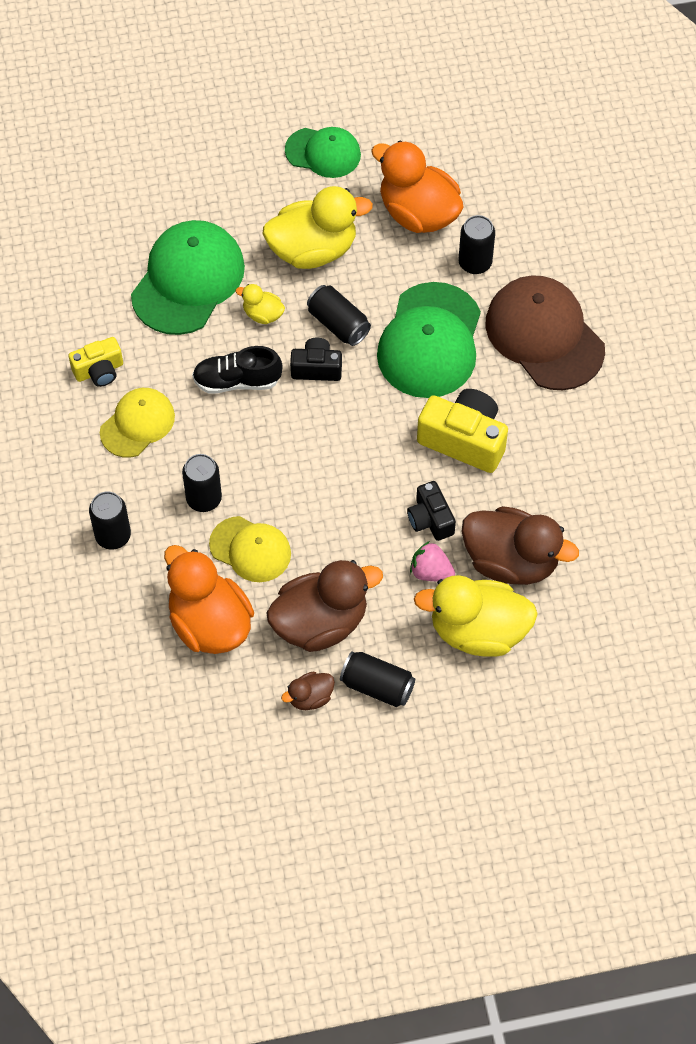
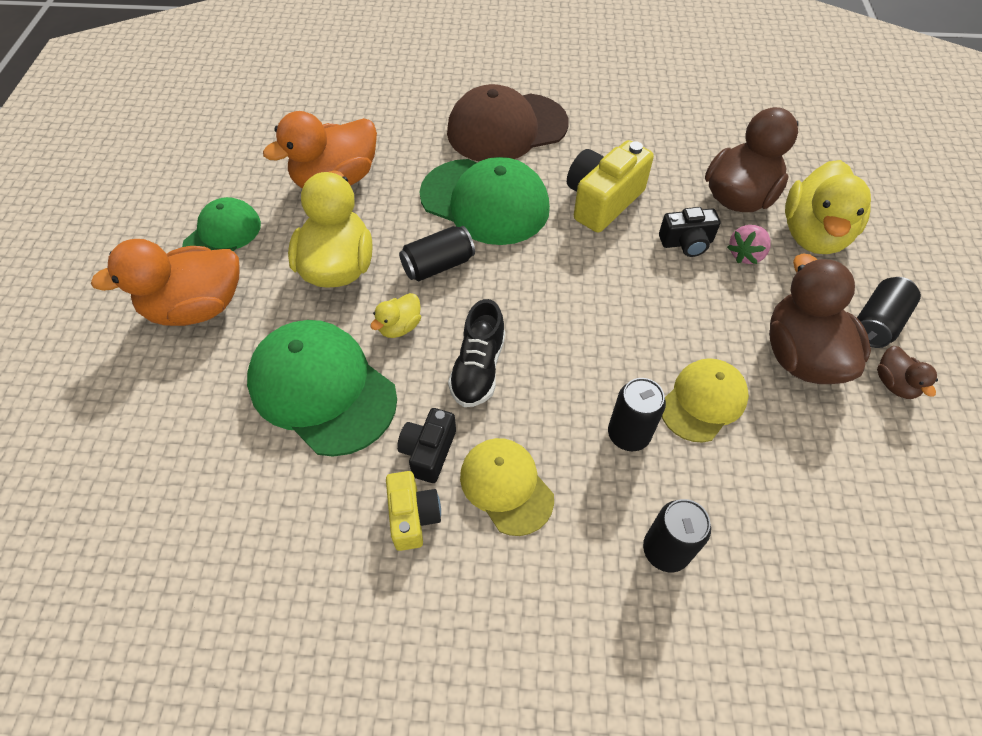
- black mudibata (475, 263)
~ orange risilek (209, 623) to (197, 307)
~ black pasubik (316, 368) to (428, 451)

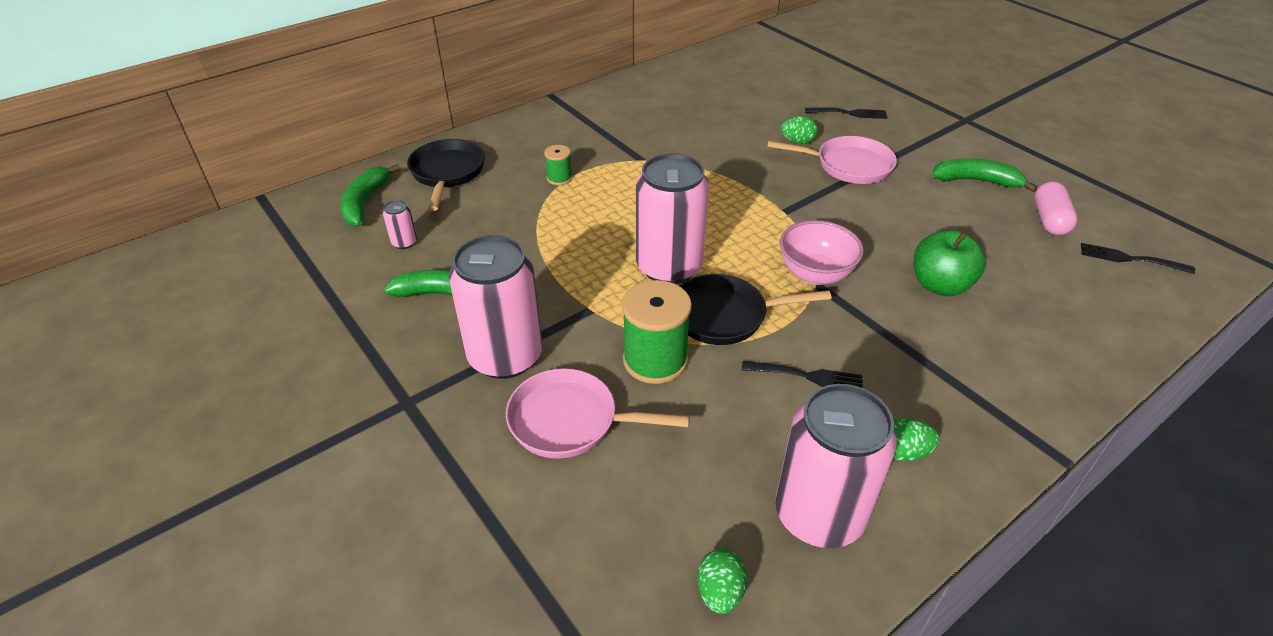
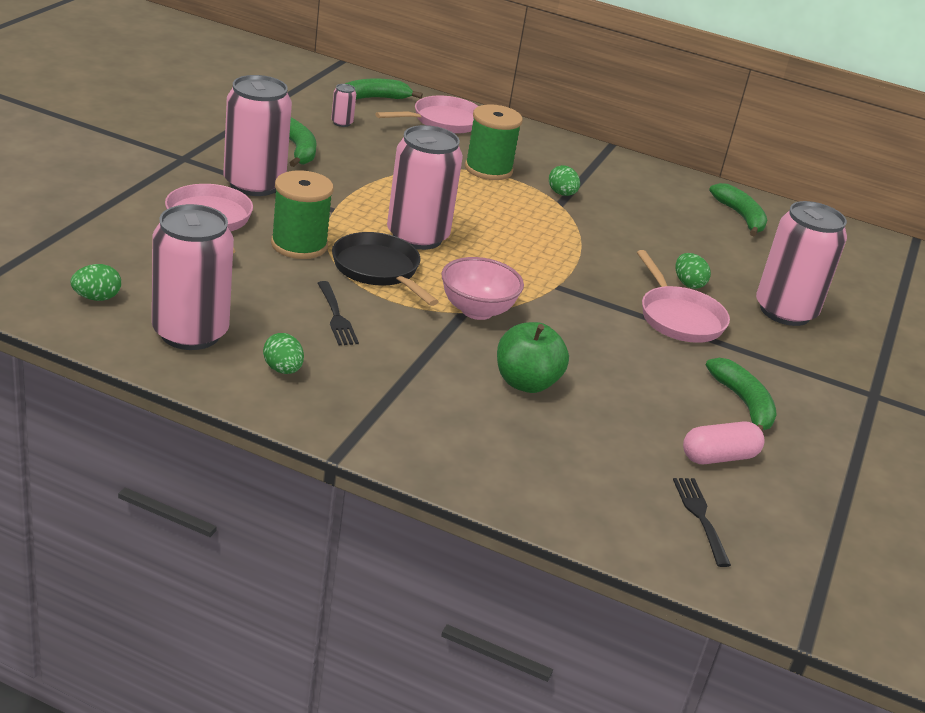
+ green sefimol (562, 194)
+ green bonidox (740, 217)
~ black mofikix (848, 113) to pink mudibata (785, 311)
~ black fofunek (447, 173) to pink fofunek (443, 121)
~ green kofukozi (559, 178) = (488, 169) x1.96

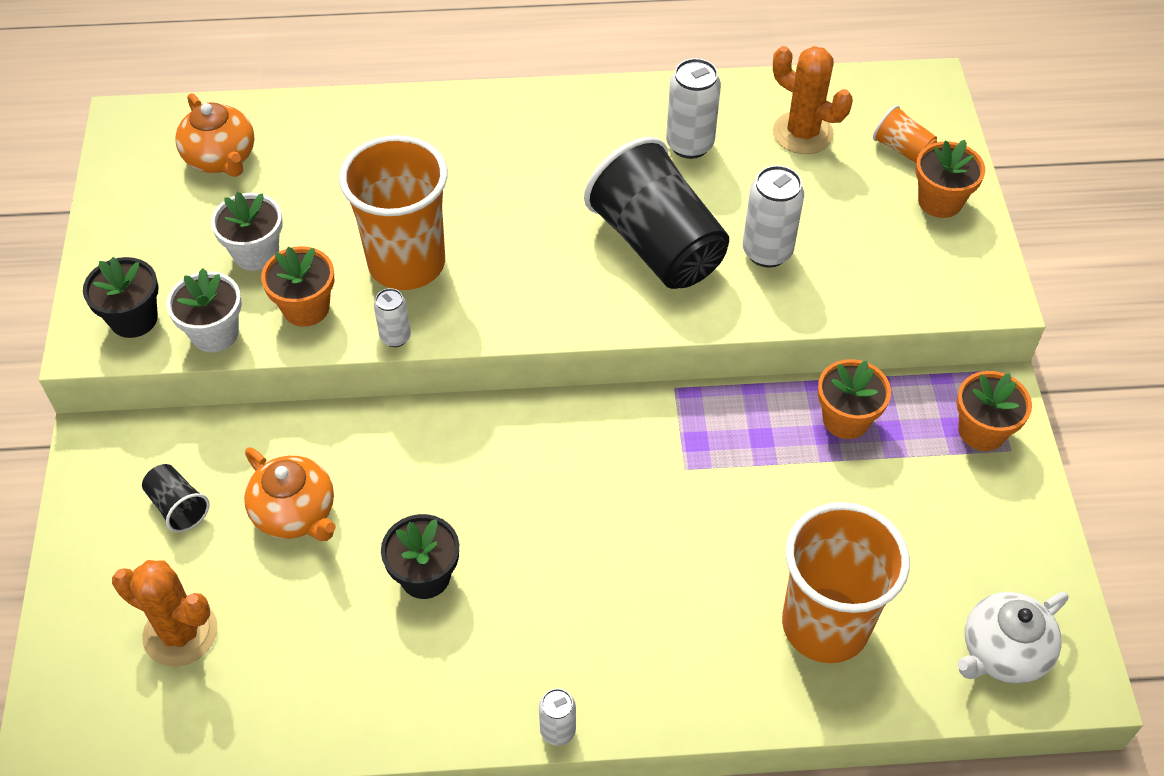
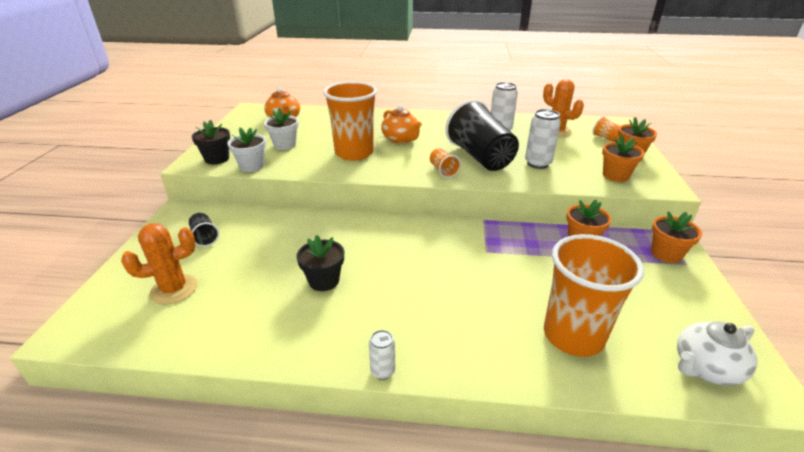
- white mudibata (395, 337)
+ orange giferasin (443, 171)
~ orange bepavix (296, 513) to (401, 139)
~ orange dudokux (306, 308) to (615, 175)
~ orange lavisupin (180, 633) = (174, 289) 60 degrees counterclockwise

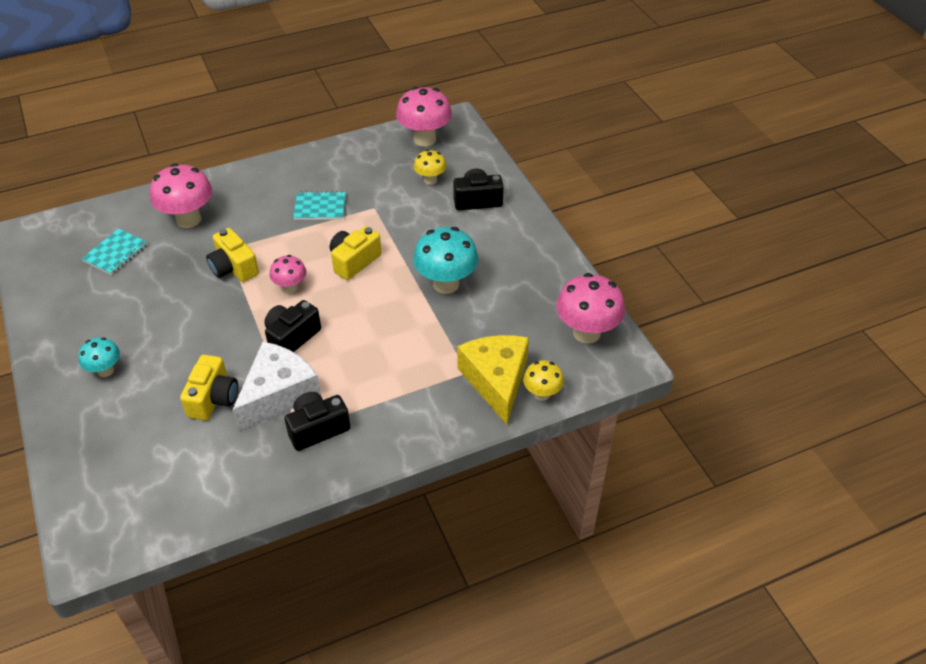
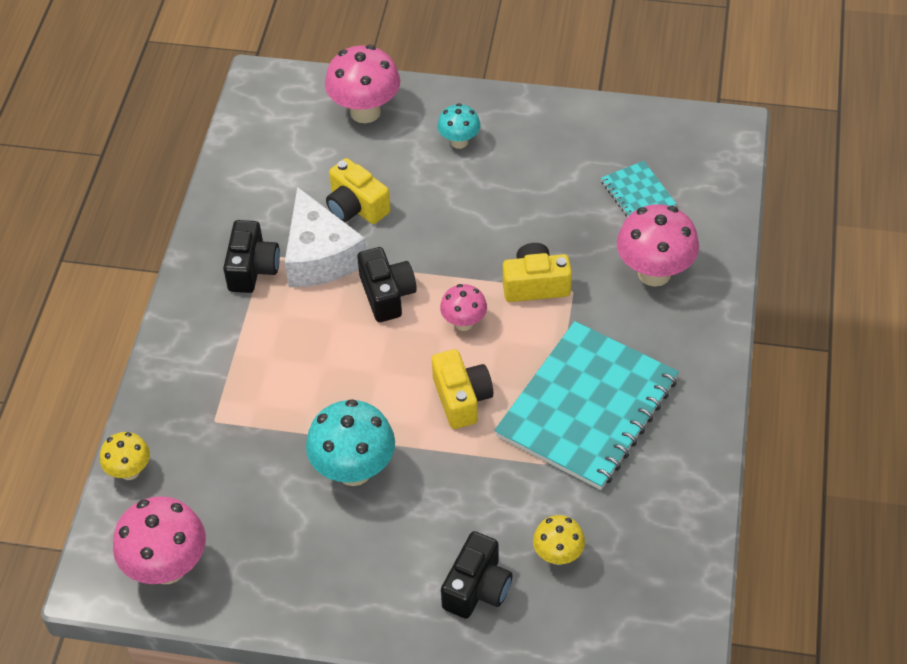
- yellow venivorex (496, 381)
~ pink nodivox (425, 139) to (365, 112)
~ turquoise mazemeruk (320, 207) = (587, 407) x2.21

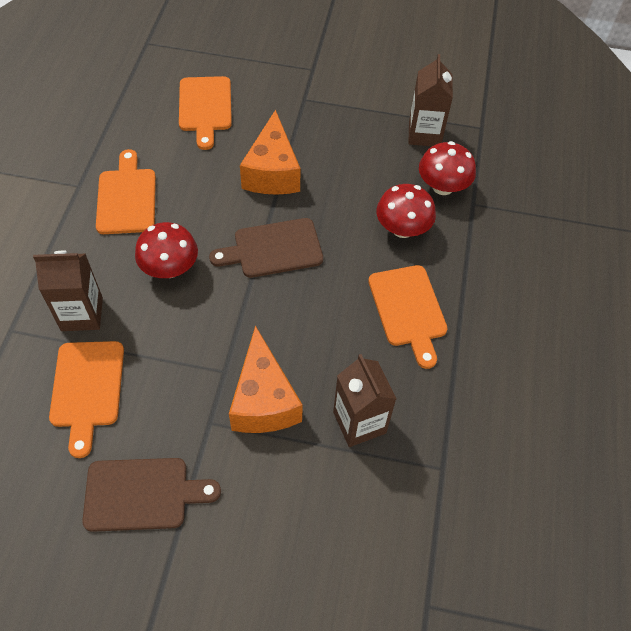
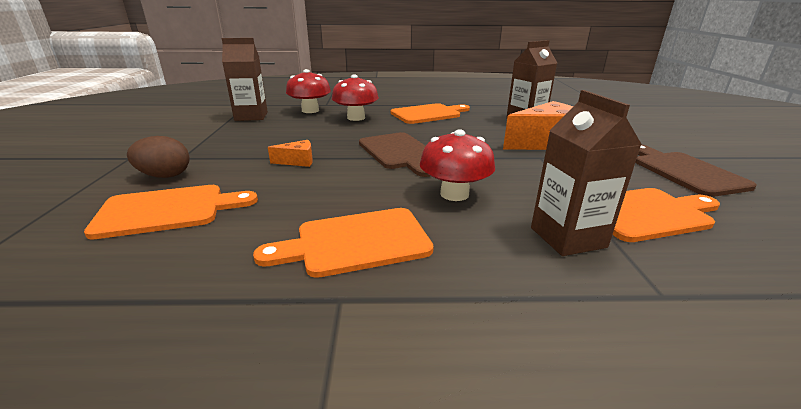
+ brown sefimol (165, 176)
~ orange venivorex (272, 172) = (297, 161) x0.46

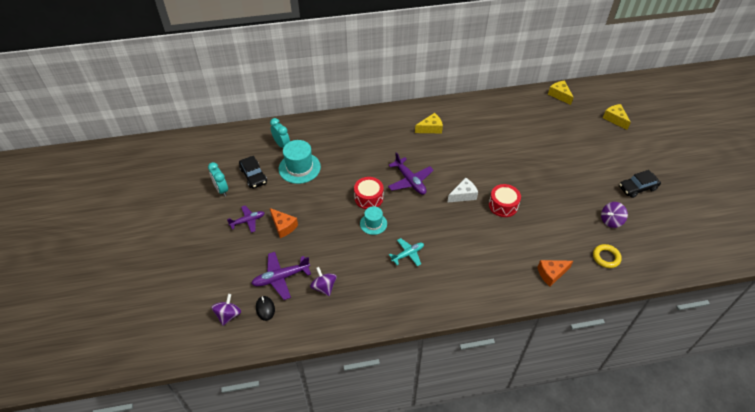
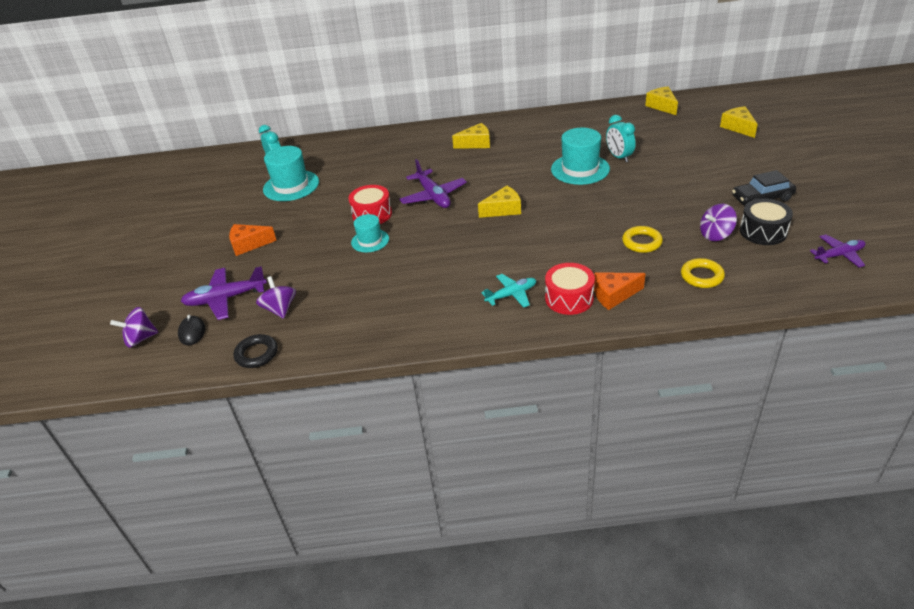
- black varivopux (253, 176)
+ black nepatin (256, 354)
+ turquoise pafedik (580, 169)
+ yellow nepatin (642, 242)
+ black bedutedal (763, 231)
~ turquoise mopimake (221, 190) to (619, 157)
~ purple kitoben (248, 221) to (839, 255)
~ turquoise kitoben (408, 254) to (511, 295)
~ red bedutedal (503, 205) to (569, 298)
~ white venivorex (463, 195) to yellow venivorex (503, 209)
~ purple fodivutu (228, 315) = (140, 339) 135 degrees counterclockwise
~ orange venivorex (283, 226) = (249, 244) 120 degrees clockwise

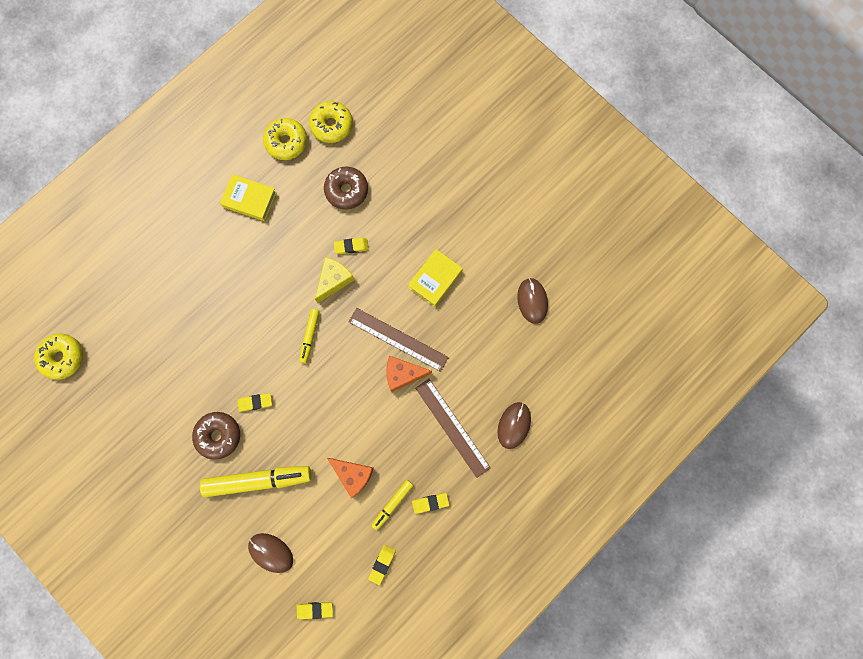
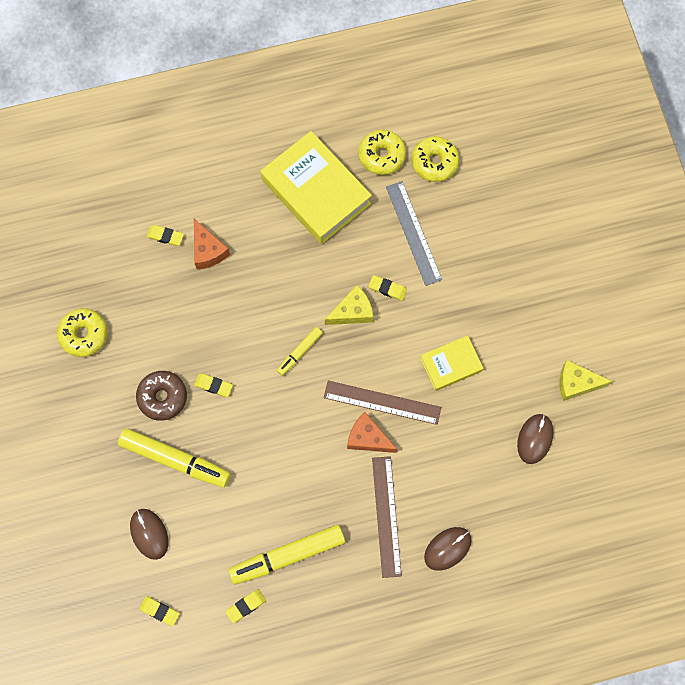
+ yellow venivorex (576, 383)
~ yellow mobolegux (63, 357) to (84, 335)
~ orange venivorex (353, 475) to (208, 251)
~ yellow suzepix (430, 503) to (165, 236)
~ brown mobolegux (346, 190) to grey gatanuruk (413, 233)
~ brown gatanuruk (398, 339) = (382, 402) 45 degrees counterclockwise
~ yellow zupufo (249, 199) = (316, 191) x1.86
~ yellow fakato (392, 504) = (287, 555) x1.89

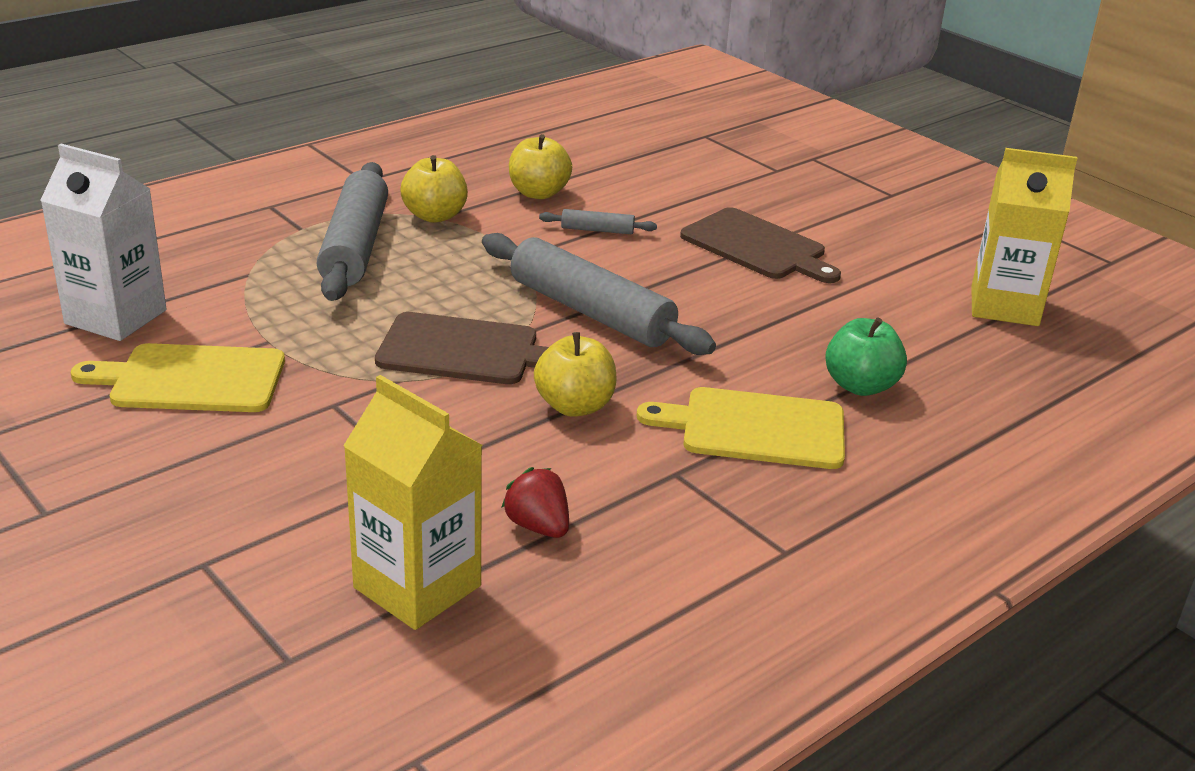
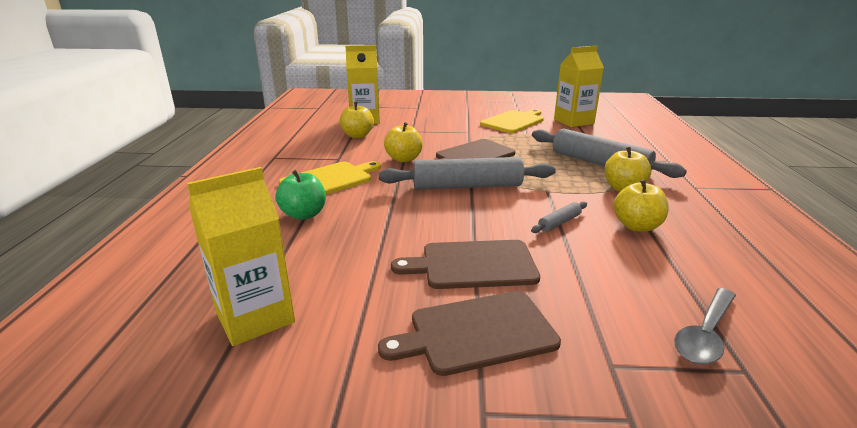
+ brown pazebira (476, 333)
+ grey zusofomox (705, 334)
~ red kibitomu (538, 526) to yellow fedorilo (357, 135)
~ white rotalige (116, 317) to yellow rotalige (573, 121)

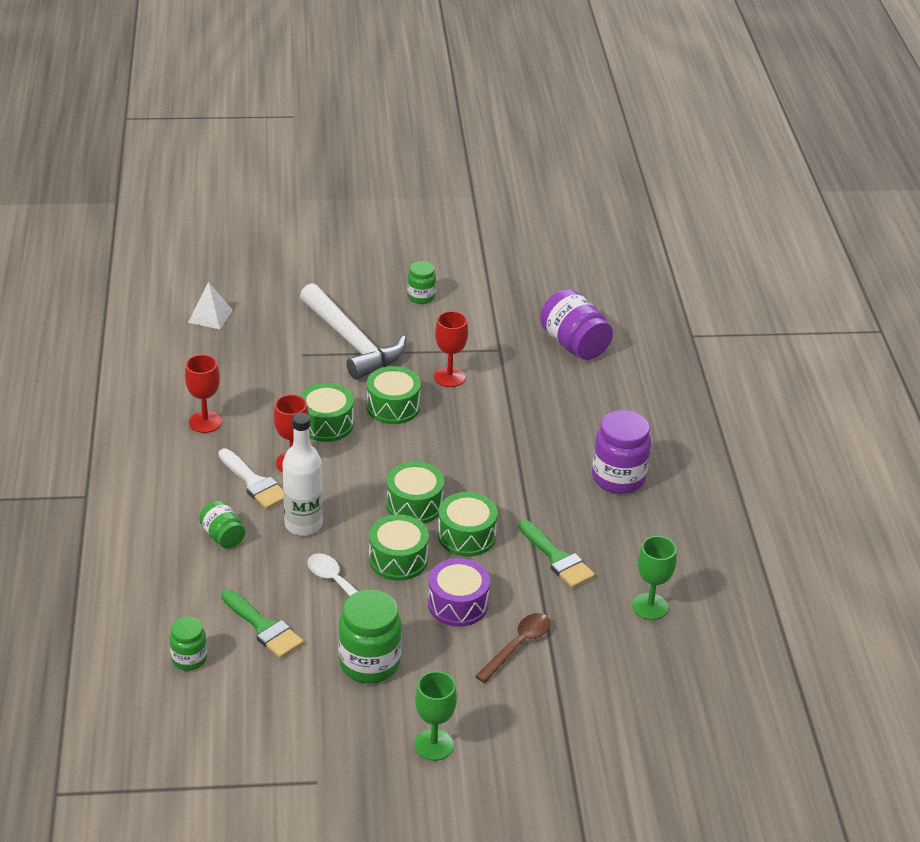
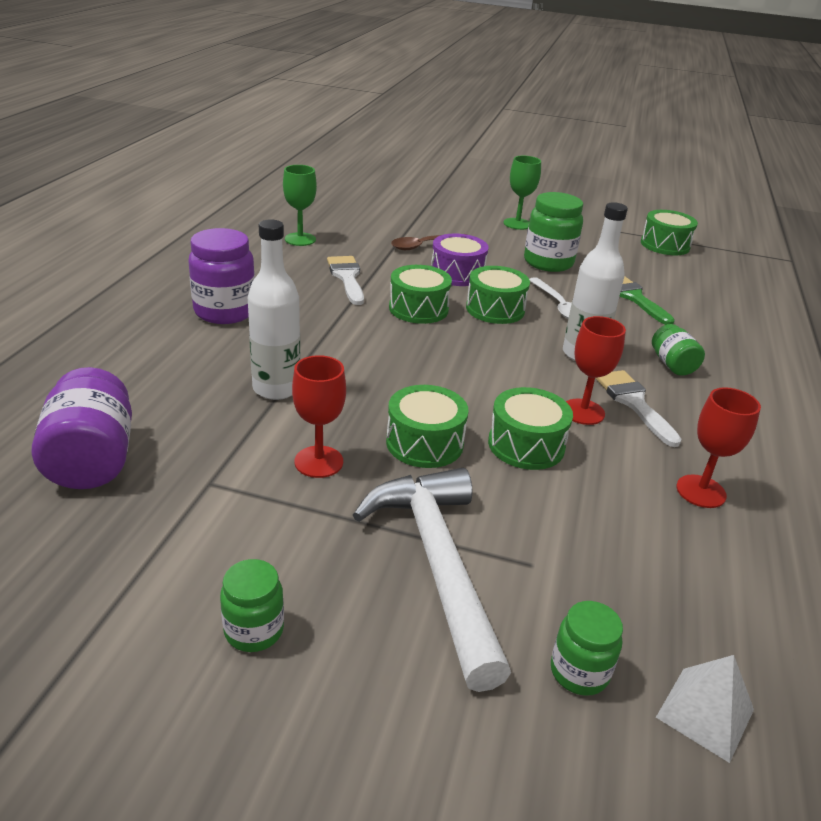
+ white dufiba (276, 388)
~ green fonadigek (189, 659) to (579, 672)
~ green bedutedal (414, 504) to (665, 245)
~ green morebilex (557, 558) to white morebilex (347, 277)

